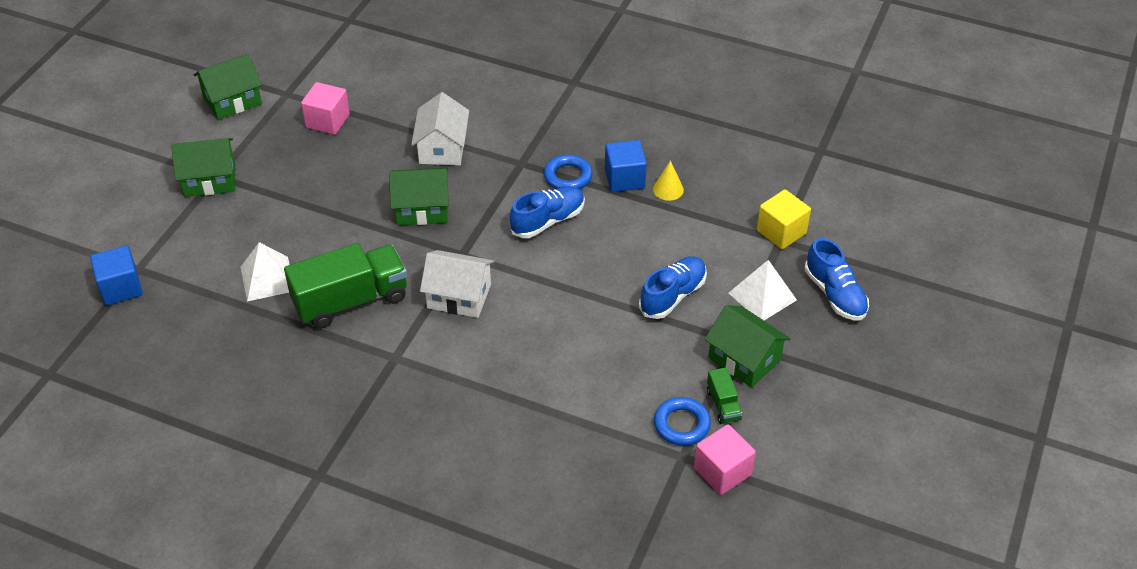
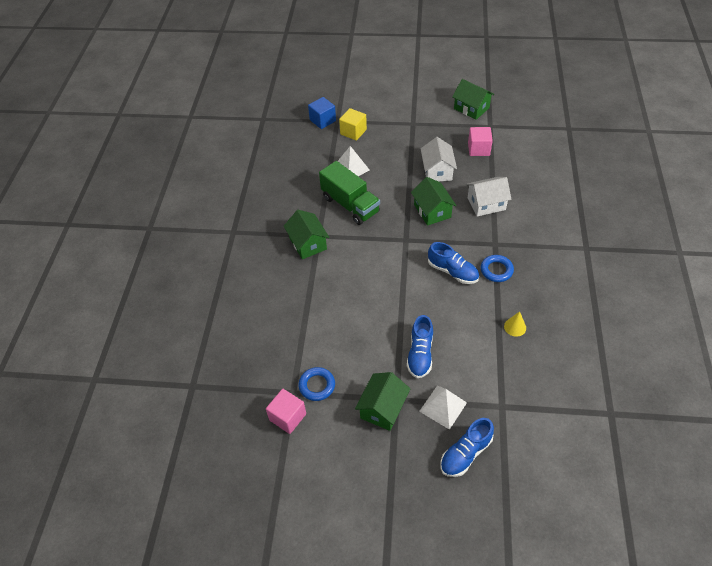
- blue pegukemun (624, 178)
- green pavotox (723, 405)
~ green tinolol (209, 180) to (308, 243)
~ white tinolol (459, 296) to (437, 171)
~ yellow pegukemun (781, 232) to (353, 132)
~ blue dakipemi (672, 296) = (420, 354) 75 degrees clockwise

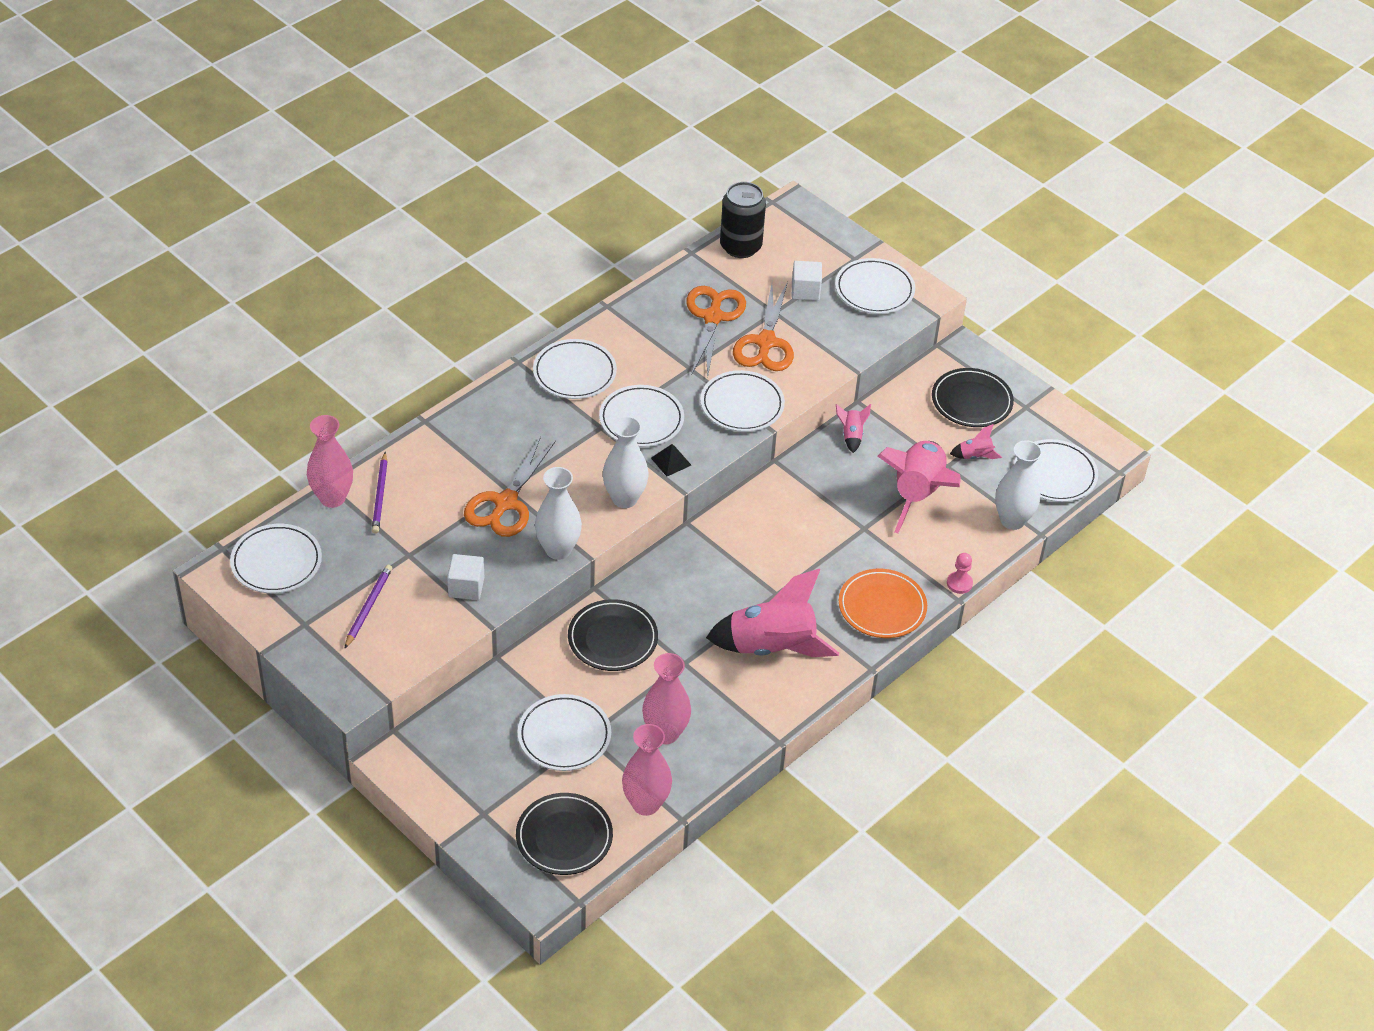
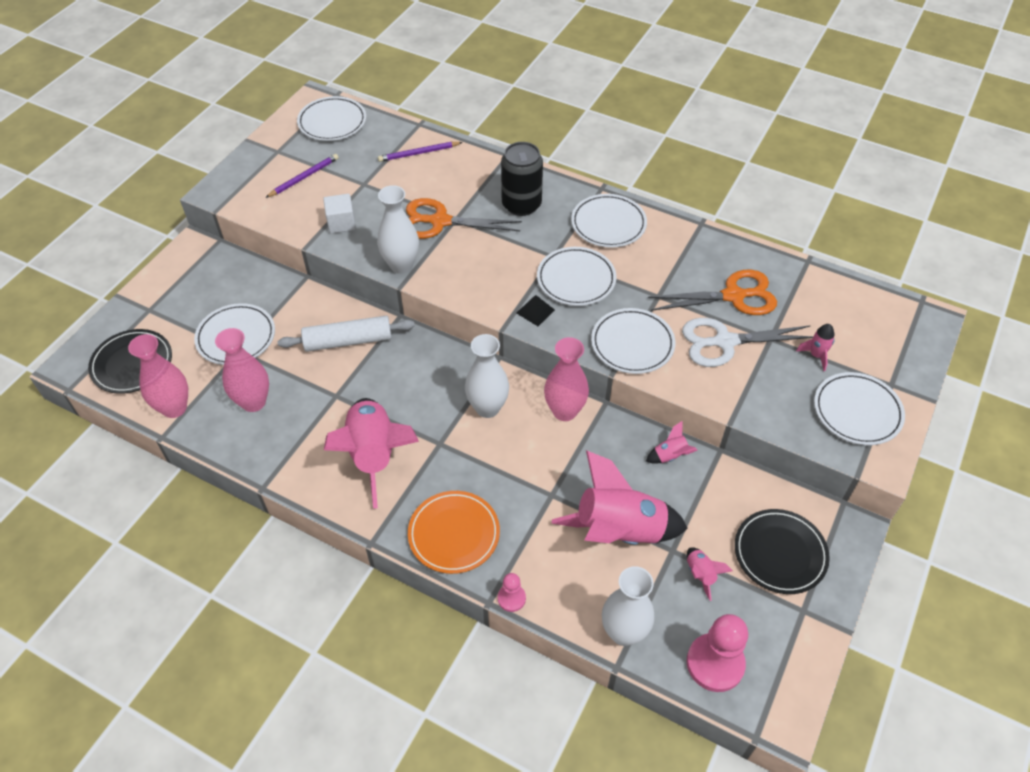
~ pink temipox (332, 498) to (564, 411)
~ white temipox (624, 498) to (487, 408)
~ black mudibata (740, 247) to (521, 205)
~ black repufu (612, 639) to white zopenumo (348, 341)
~ white pegukemun (805, 291) to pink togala (816, 355)
~ white repufu (1055, 474) to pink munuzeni (715, 663)
~ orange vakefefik (766, 342) to white vakefefik (725, 342)
~ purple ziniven (368, 607) = (304, 177) 45 degrees counterclockwise

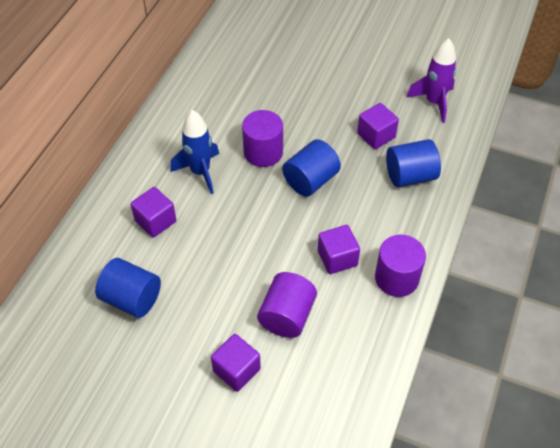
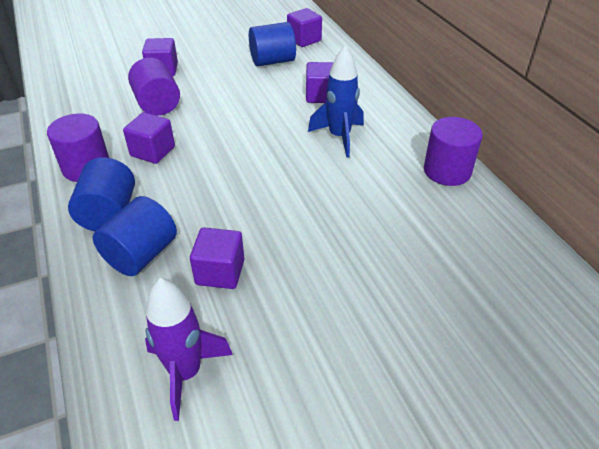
+ purple pegukemun (304, 40)
~ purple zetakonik (263, 152) to (447, 171)
~ blue zetakonik (310, 180) to (109, 213)

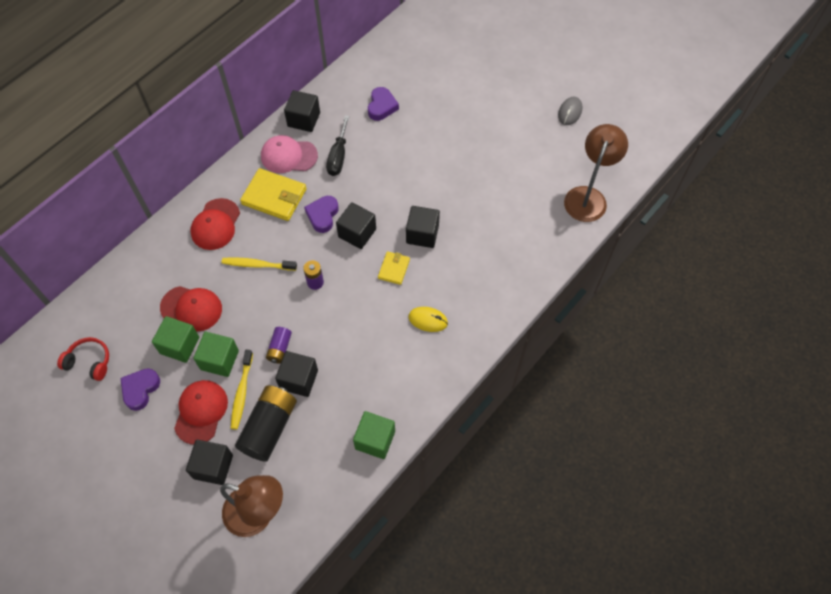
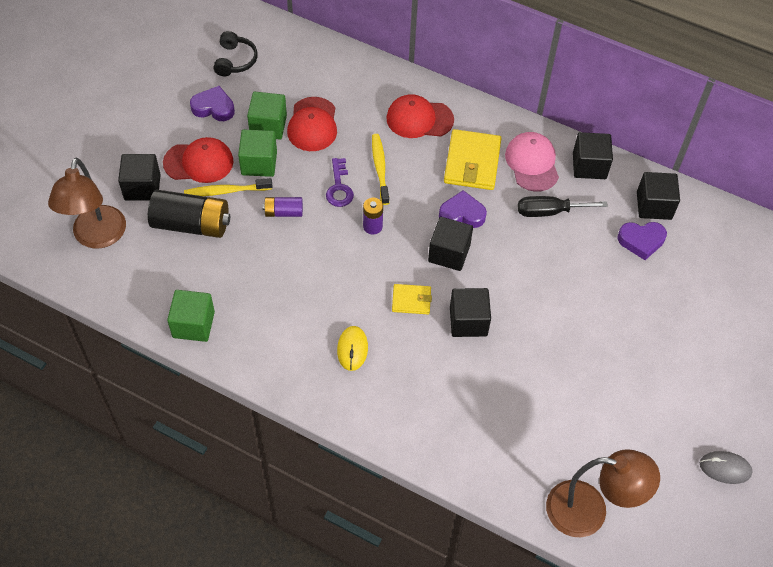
+ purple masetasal (339, 187)
~ black pegukemun (299, 379) to (654, 205)
~ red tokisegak (89, 362) to black tokisegak (235, 60)

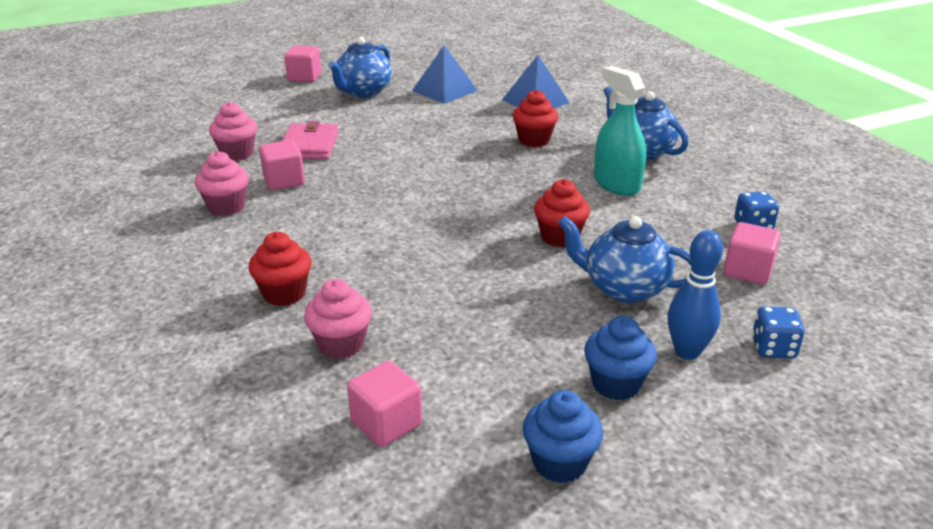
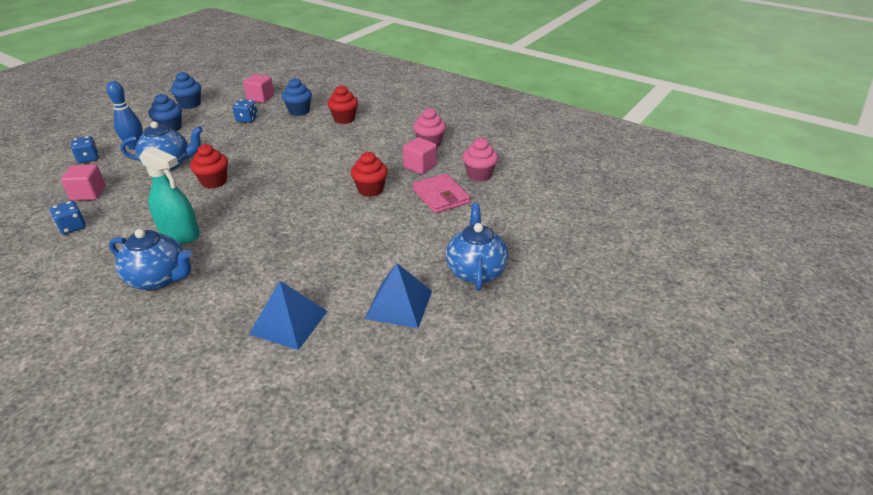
- pink pegukemun (304, 77)
+ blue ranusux (247, 119)
~ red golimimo (534, 140) to (370, 190)
~ pink golimimo (341, 344) to blue golimimo (299, 111)

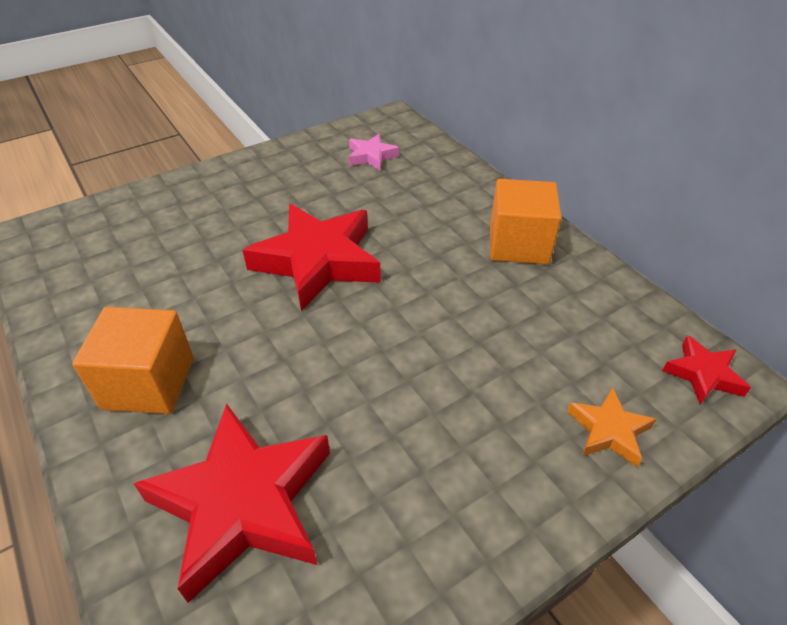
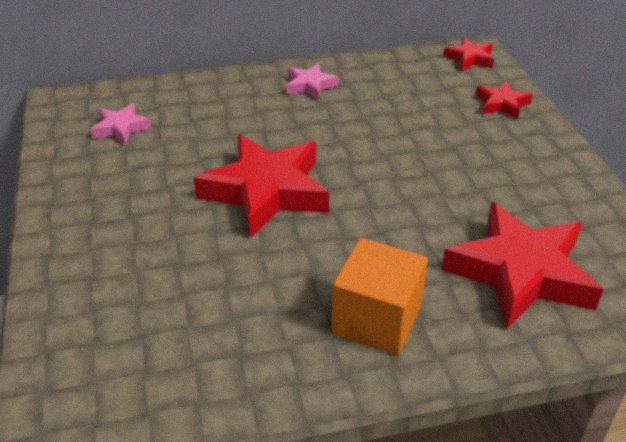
~ orange pegukemun (518, 244) to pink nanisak (310, 85)
~ orange nanisak (609, 431) to red nanisak (502, 104)

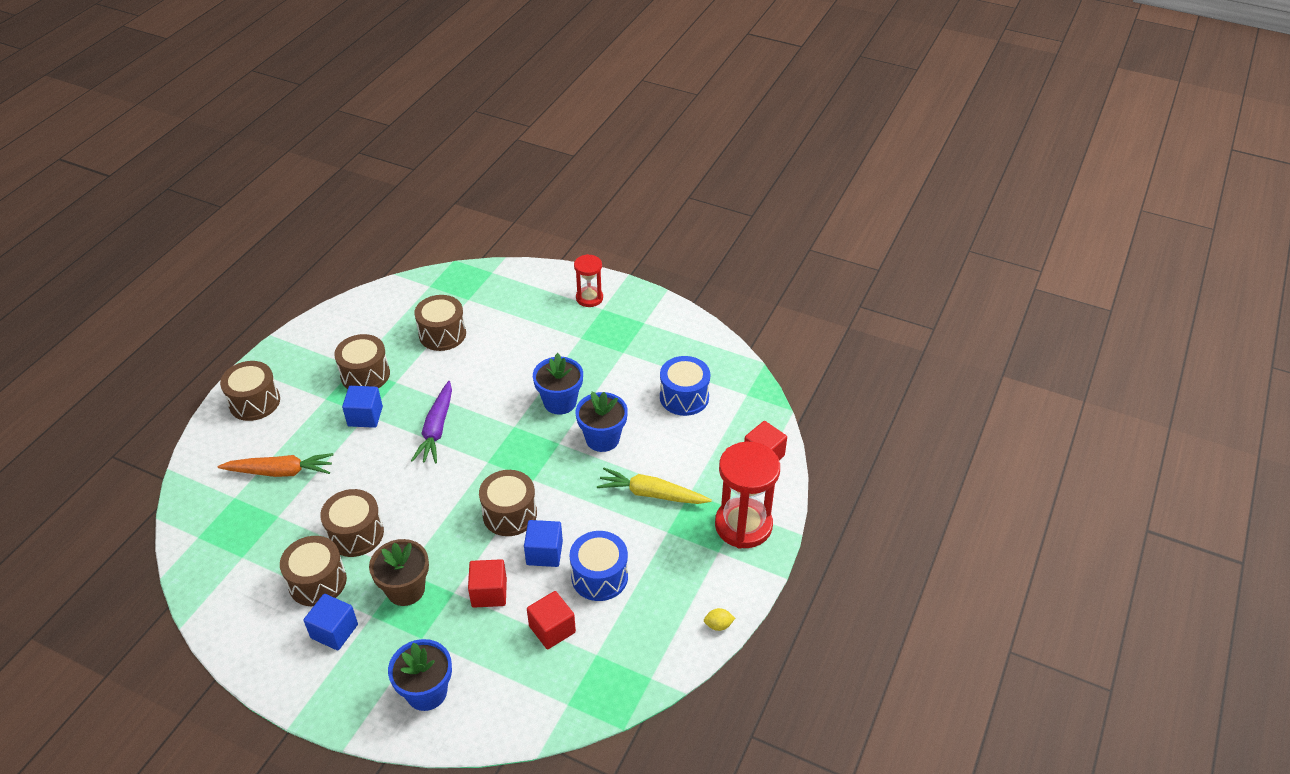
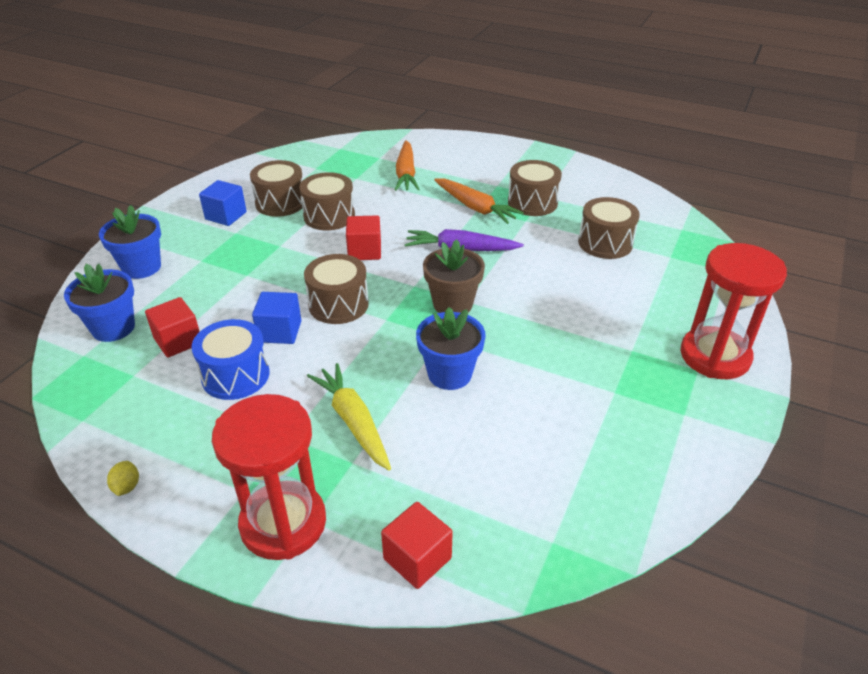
- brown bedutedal (254, 402)
- blue bedutedal (684, 397)
~ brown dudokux (406, 589) to (452, 304)
~ red pegukemun (489, 593) to (364, 251)
~ blue dudokux (560, 402) to (113, 328)
~ blue pegukemun (365, 416) to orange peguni (475, 207)
~ yellow peguni (651, 494) = (353, 421) 45 degrees counterclockwise
~ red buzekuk (589, 298) = (714, 356) x1.75

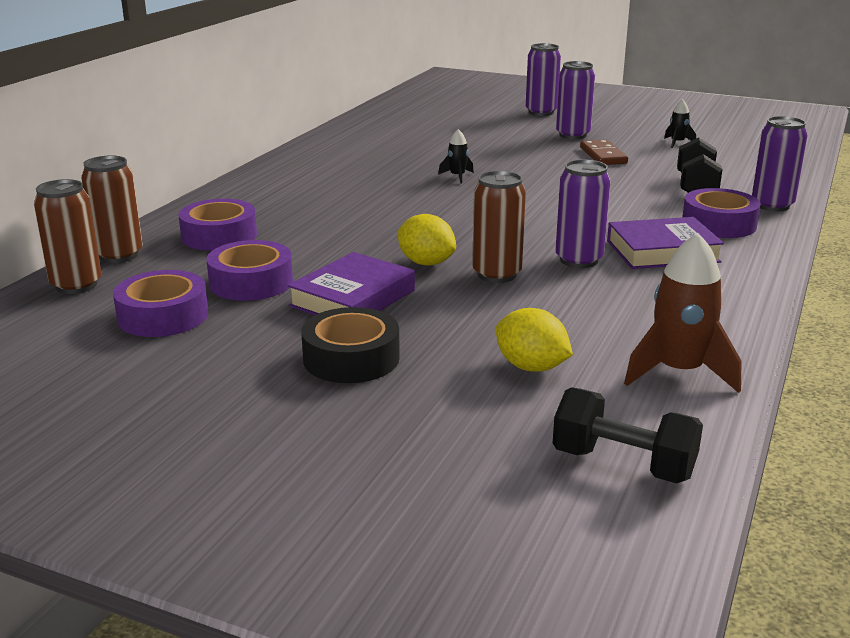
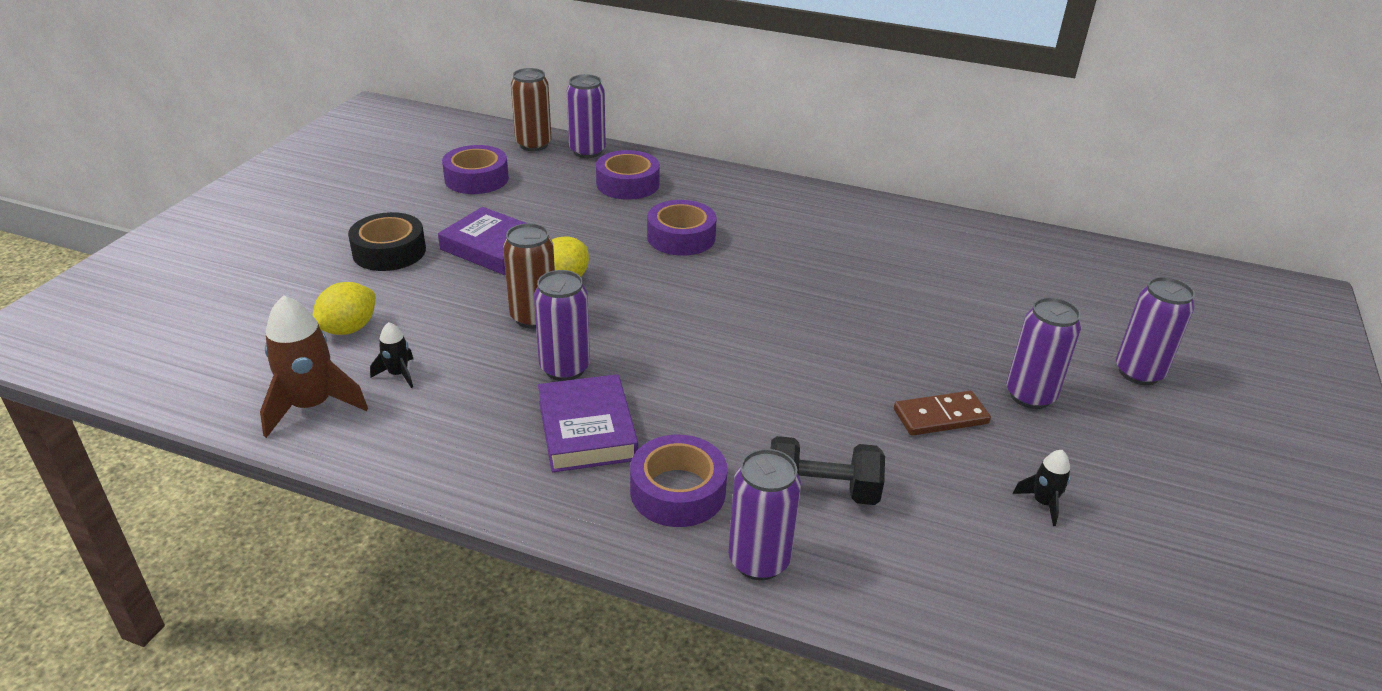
- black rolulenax (623, 464)
~ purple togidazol (251, 282) to (681, 237)
~ black togala (457, 176) to (398, 374)
~ brown mudibata (119, 255) to purple mudibata (587, 151)

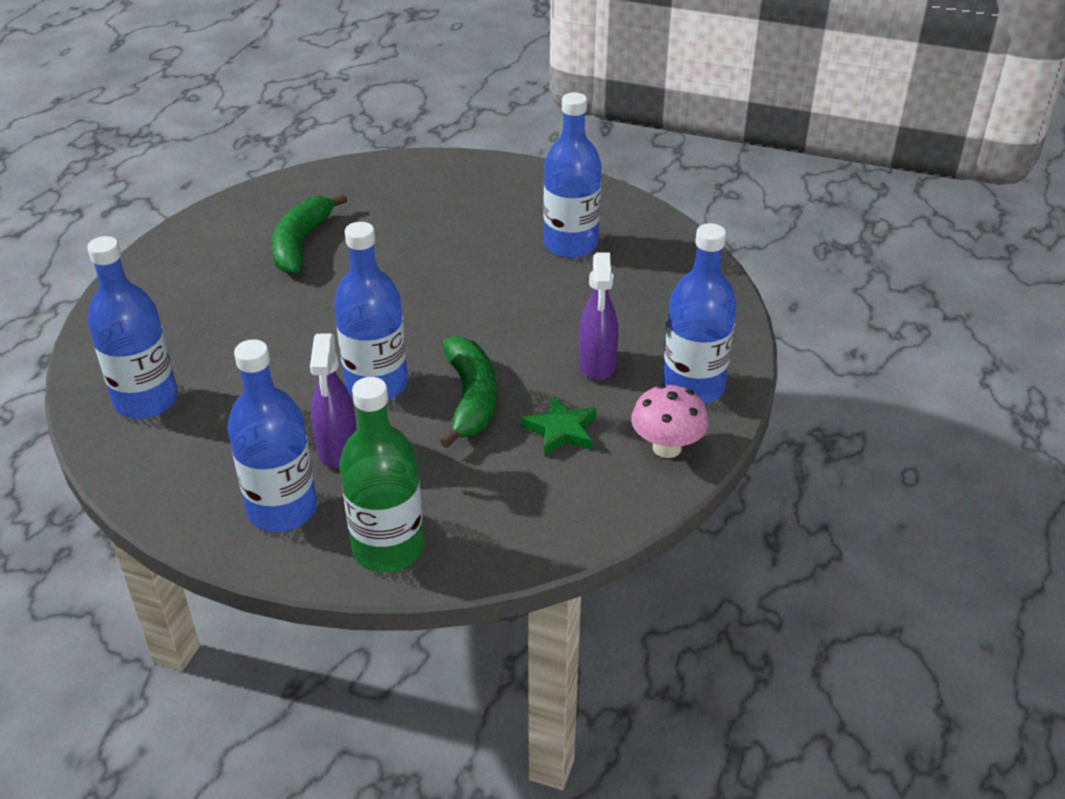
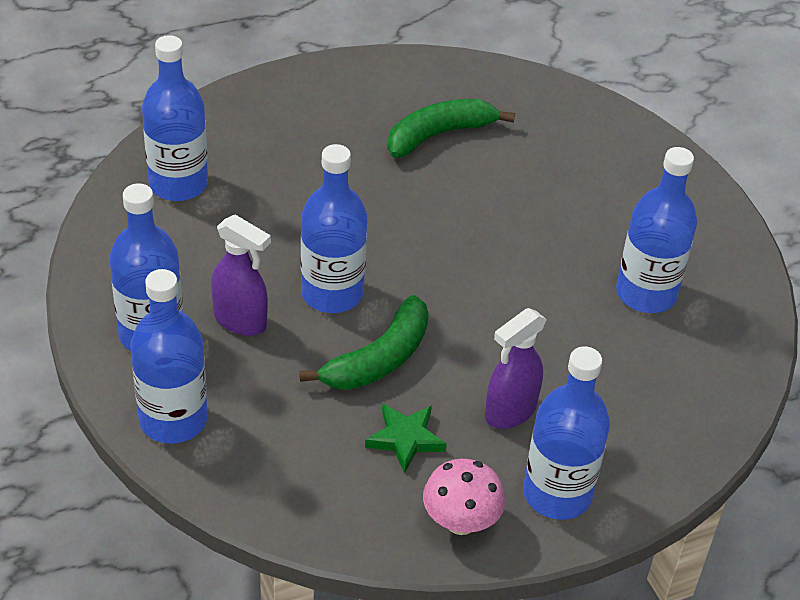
~ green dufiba (388, 548) to blue dufiba (173, 420)
~ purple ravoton (337, 449) = (240, 321) 105 degrees counterclockwise

